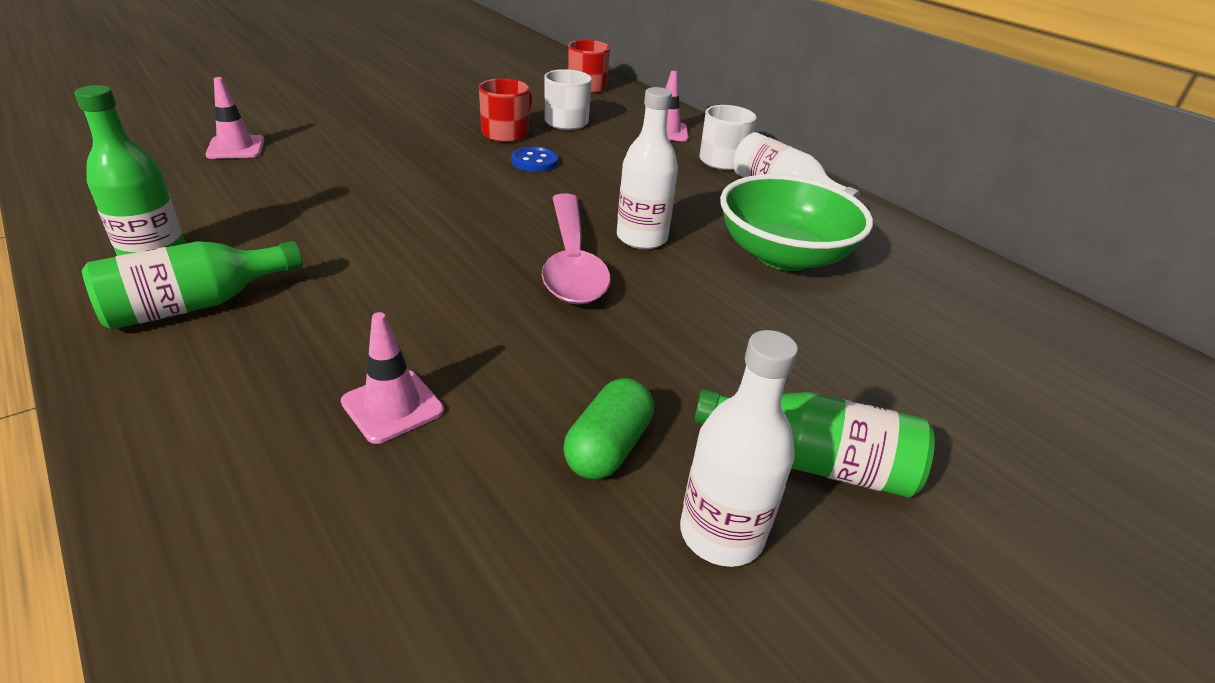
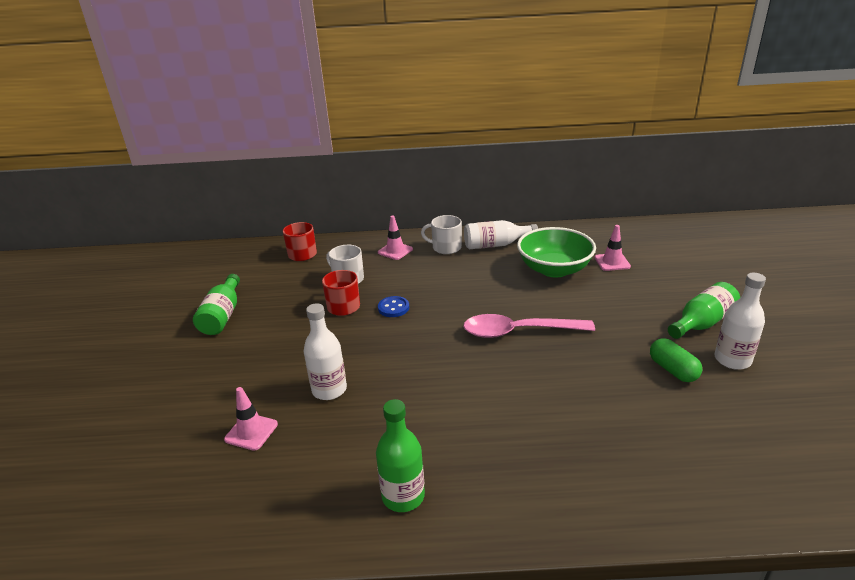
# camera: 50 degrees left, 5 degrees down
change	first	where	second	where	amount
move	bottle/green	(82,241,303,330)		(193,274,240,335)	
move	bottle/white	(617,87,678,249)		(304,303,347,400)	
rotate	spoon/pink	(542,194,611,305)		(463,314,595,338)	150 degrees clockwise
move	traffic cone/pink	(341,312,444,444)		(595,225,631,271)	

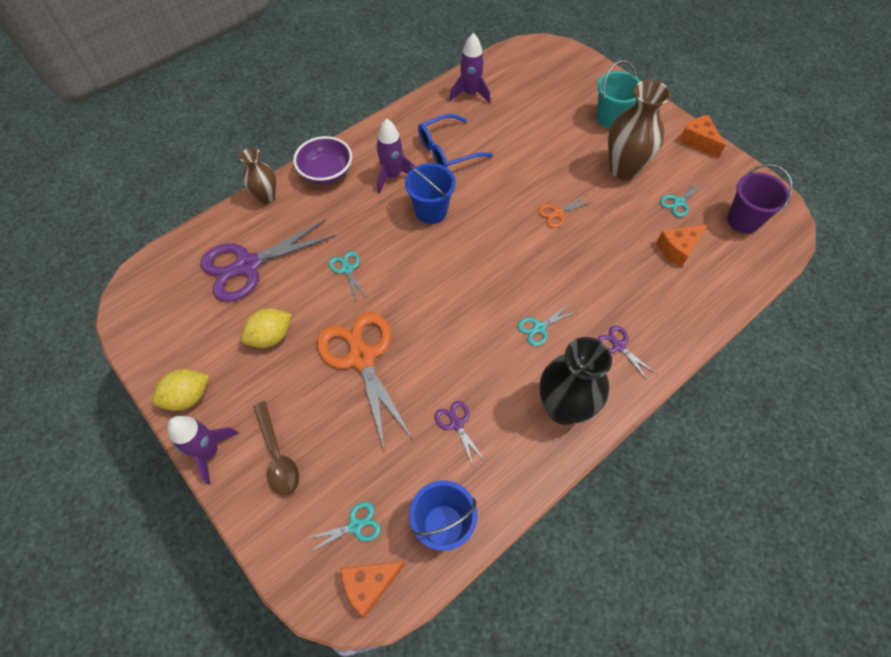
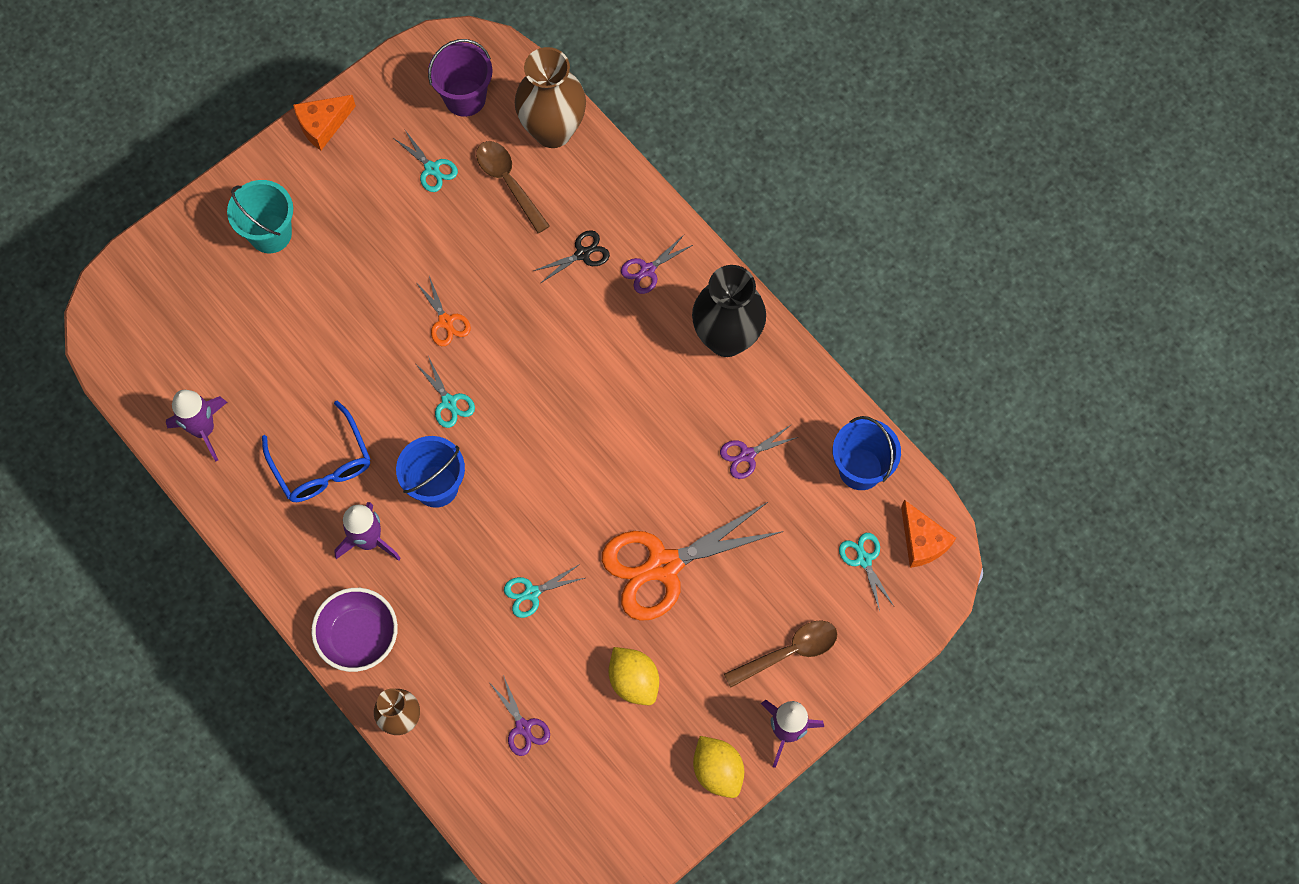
# camera: 90 degrees left, 10 degrees up
change	first	where	second	where	amount
move	scissors/turquoise	(517,303,578,346)		(416,356,475,428)	
replace	cheese/orange	(656,225,707,268)	spoon/brown	(476,141,550,233)	
resize	scissors/purple	(200,219,336,302)		(491,675,550,756)	x0.45
move	vase/brown	(608,80,671,180)		(515,47,586,148)	
insert			scissors/black	(534,230,610,283)	

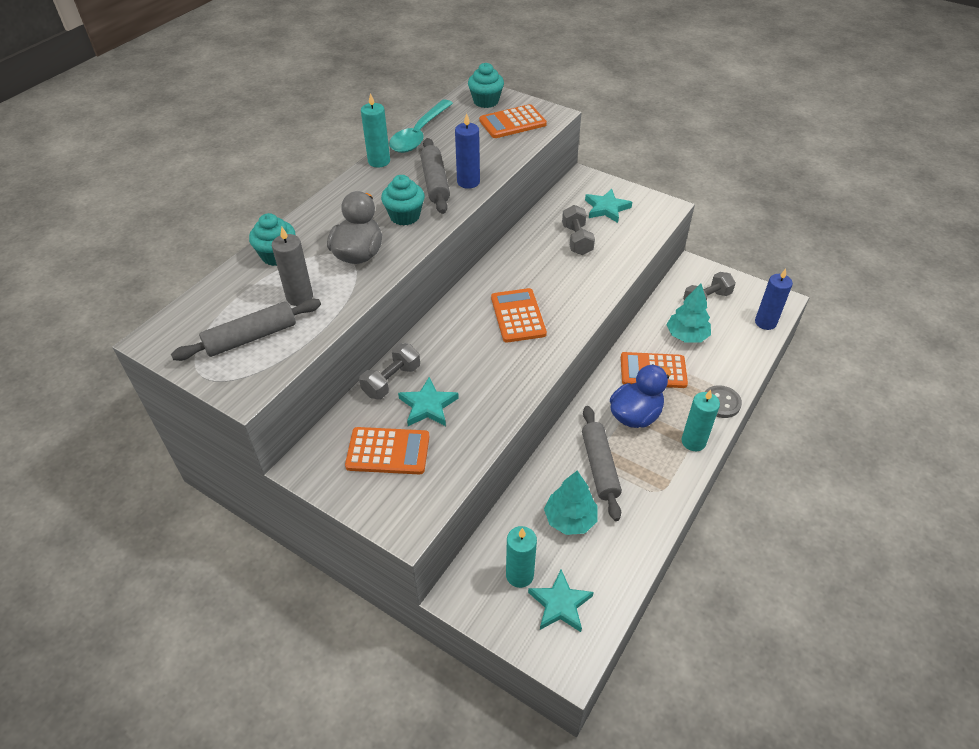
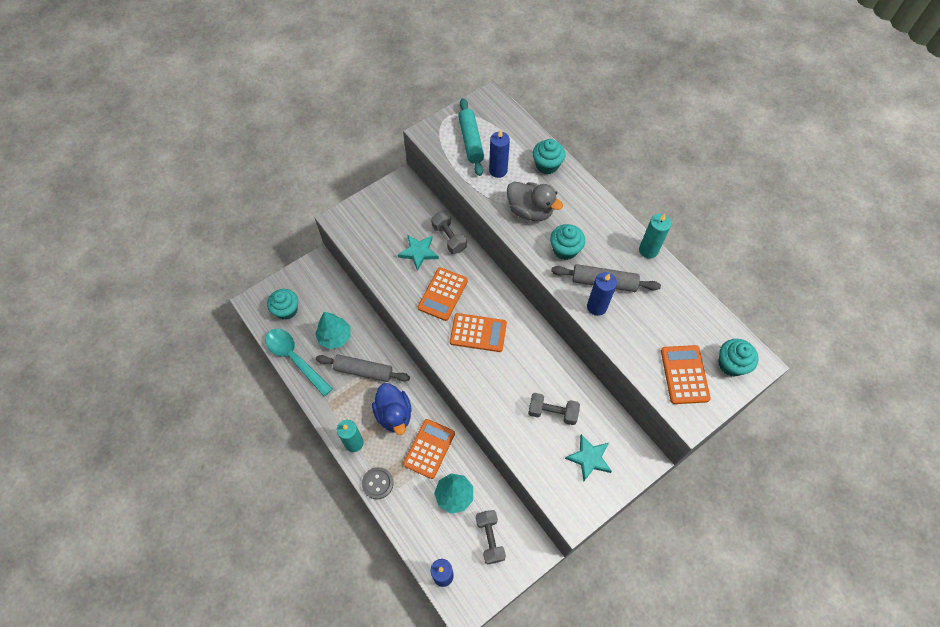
# camera: 110 degrees right, 15 degrees up
change	first	where	second	where	amount
move	spoon/turquoise	(389,100,453,153)		(265,329,333,397)	
replace	star/turquoise	(528,569,594,632)	cupcake/turquoise	(267,289,298,320)	
move	calculator/orange	(345,427,429,474)		(418,267,468,321)	
recolor	rolling pin/grey	(171,299,321,361)	rolling pin/turquoise	(458,98,484,176)	
recolor	candle/grey	(272,227,313,306)	candle/blue	(489,129,510,178)	
delete	candle/turquoise	(506,526,537,588)			

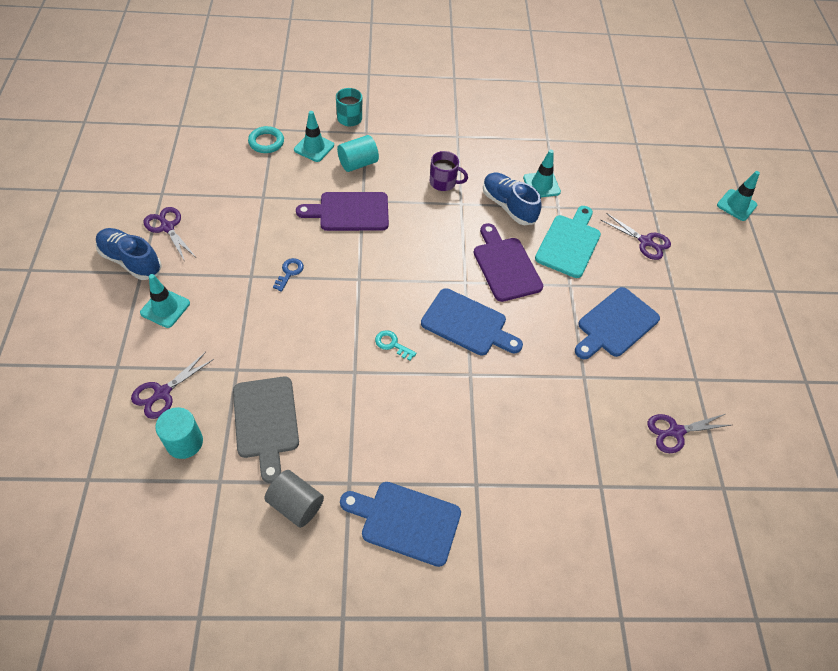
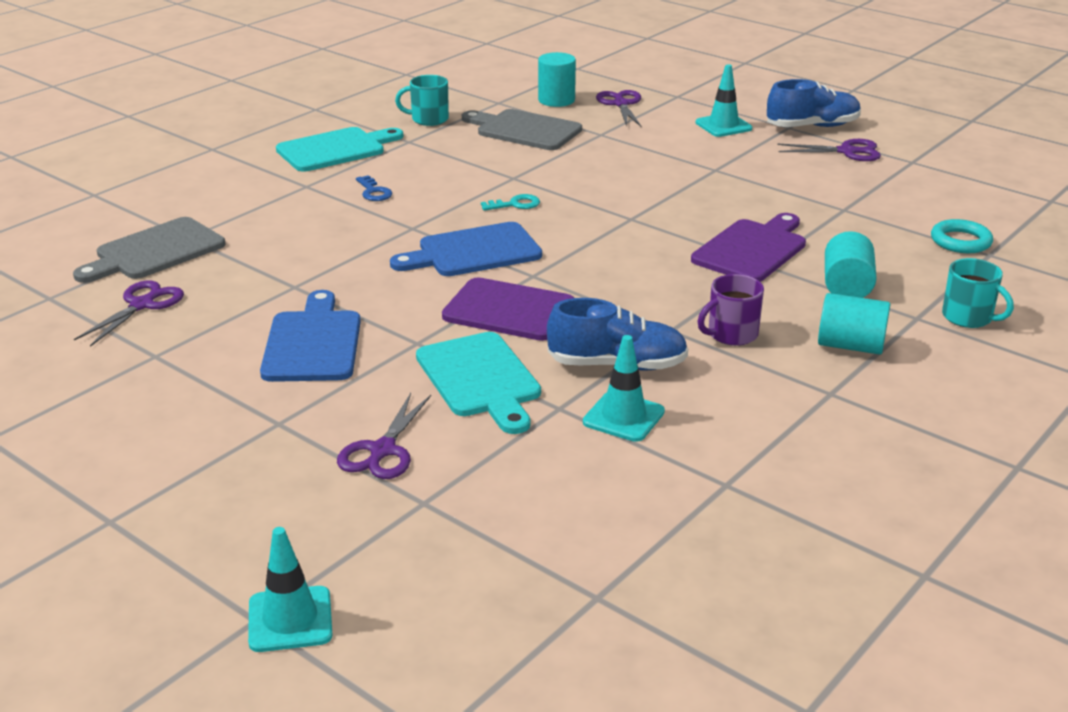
# camera: 135 degrees right, 25 degrees down
change	first	where	second	where	amount
insert			cutting board/grey	(73,217,225,283)	
recolor	cutting board/blue	(340,482,461,567)	cutting board/turquoise	(276,127,403,172)	
rotate	scissors/purple	(601,213,671,260)		(337,393,431,479)	60 degrees counterclockwise
move	key/blue	(273,258,304,292)		(356,175,392,201)	
replace	cylinder/grey	(264,470,324,528)	mug/turquoise	(395,75,449,126)	
insert			cylinder/turquoise	(818,293,890,355)	
delete	traffic cone/turquoise	(294,111,334,162)			

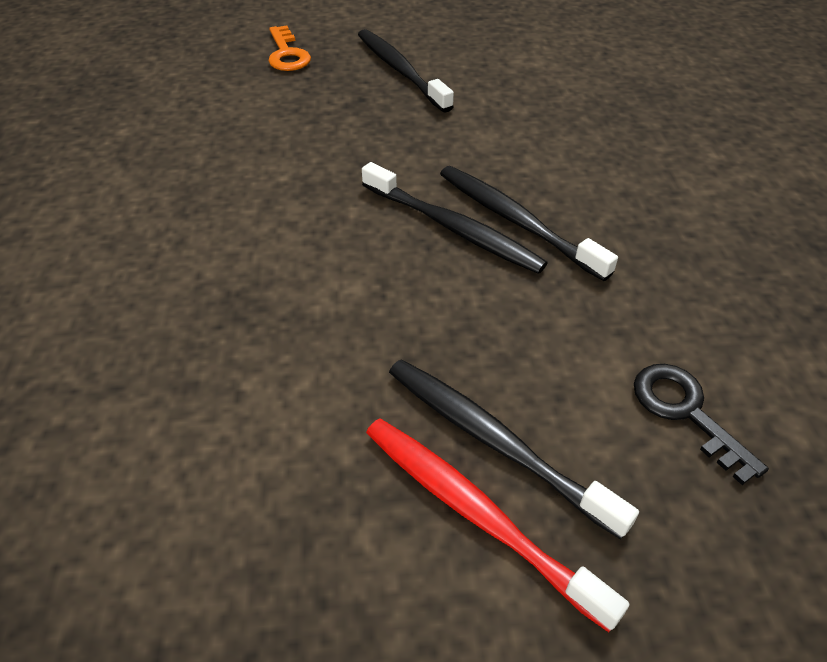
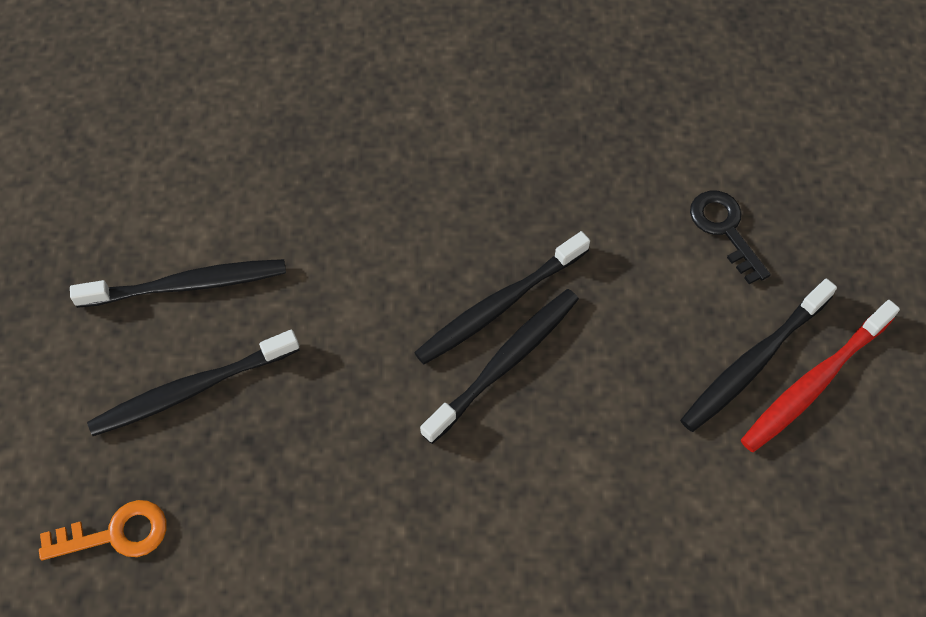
# camera: 85 degrees left, 15 degrees up
change	first	where	second	where	amount
insert			toothbrush/black	(70,259,286,308)	
rotate	key/black	(634,364,769,485)		(690,191,771,284)	90 degrees clockwise

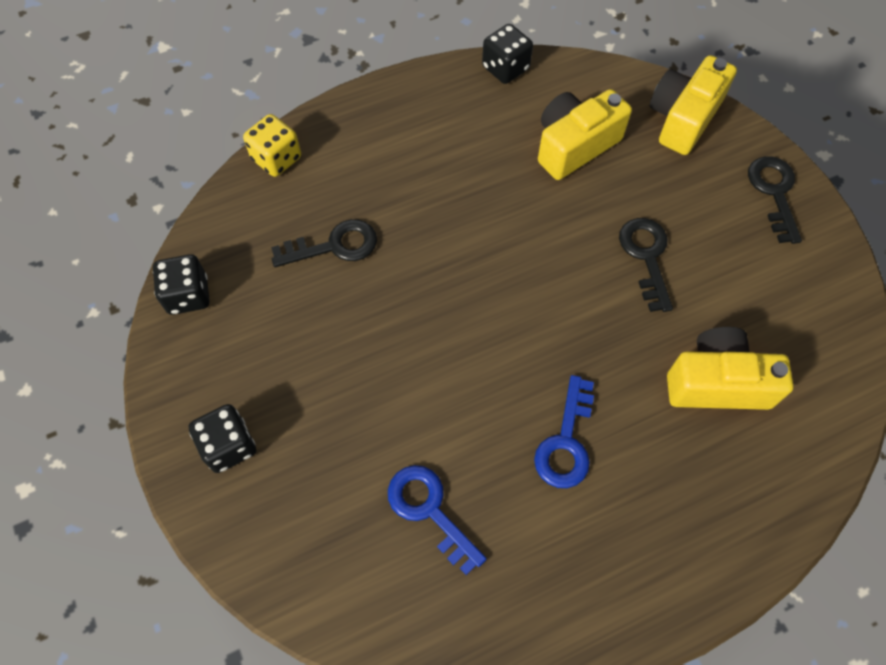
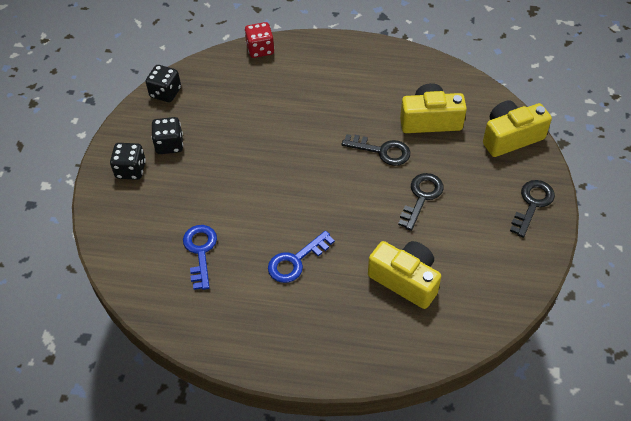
# camera: 35 degrees right, 10 degrees down
change	first	where	second	where	amount
move	dice/black	(482,24,533,84)		(152,117,183,154)	
recolor	dice/yellow	(243,114,301,177)	dice/red	(245,22,274,58)	
move	key/black	(271,219,377,267)		(341,134,410,166)	

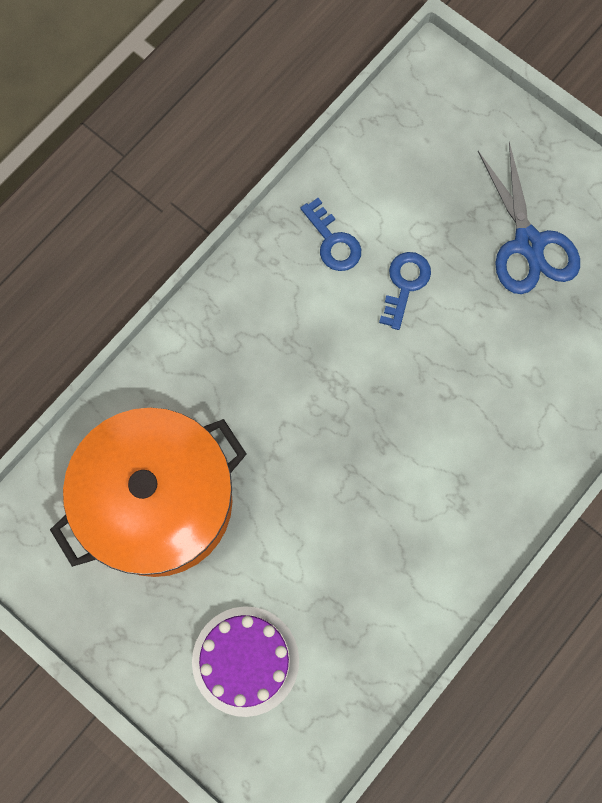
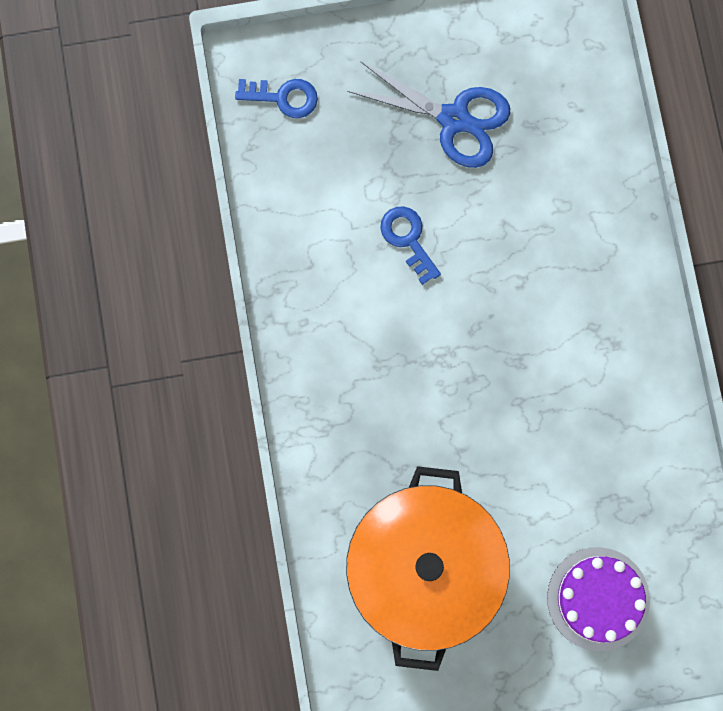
# camera: 50 degrees left, 5 degrees up
change	first	where	second	where	amount
move	key/blue	(300,198,361,271)		(235,79,318,118)	

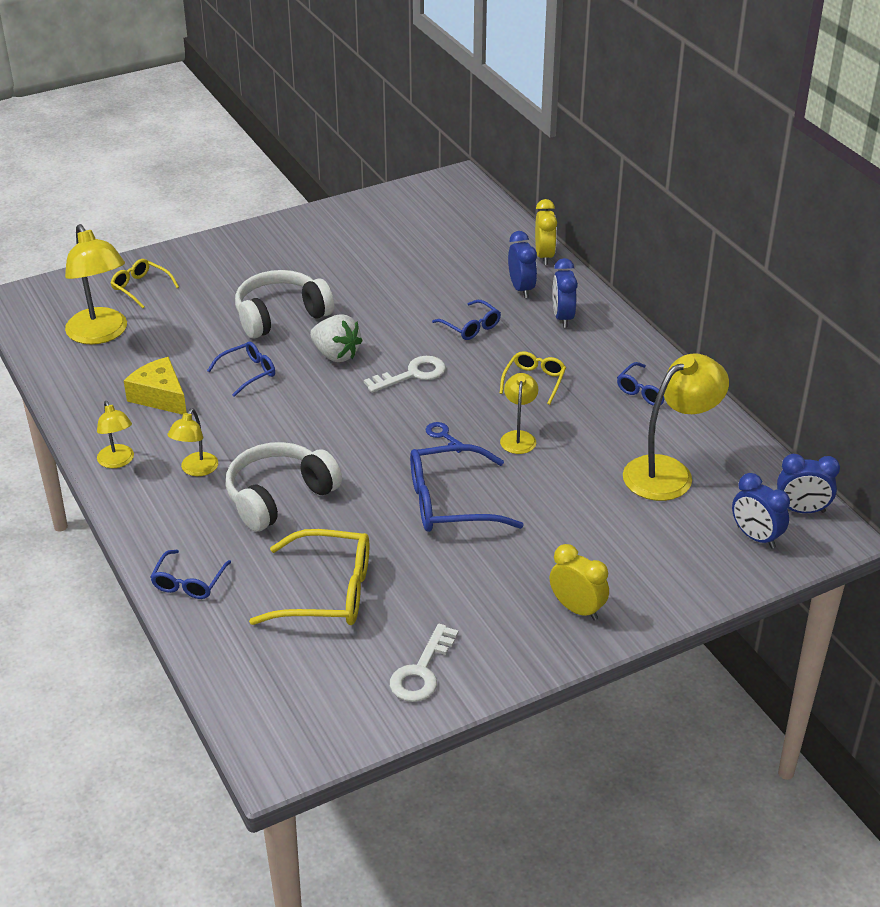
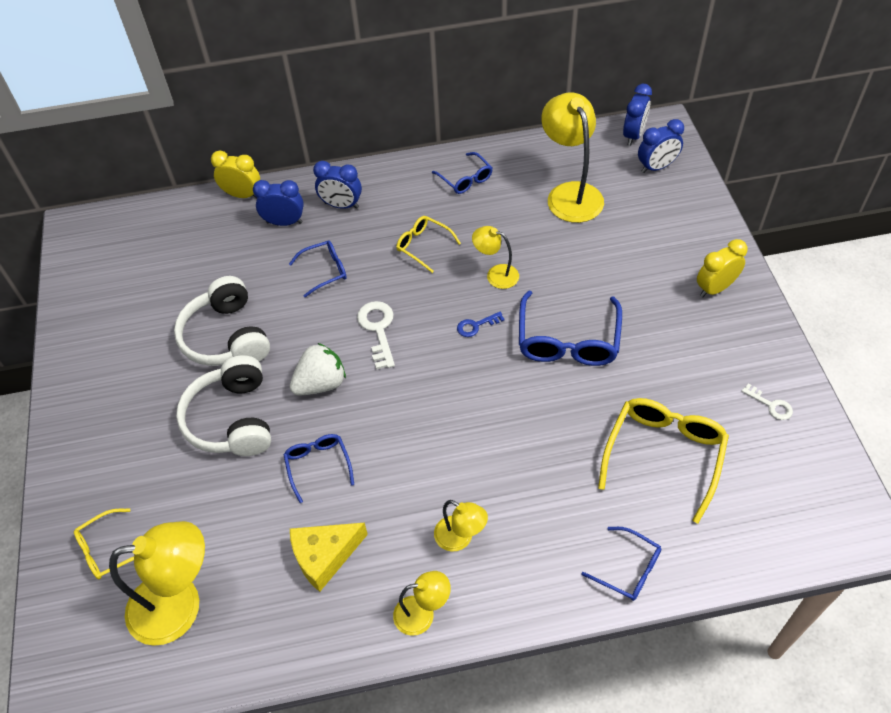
# camera: 70 degrees left, 15 degrees up
change	first	where	second	where	amount
move	headphones/white	(225,442,342,532)		(174,276,270,366)	
resize	key/white	(390,624,458,702)		(742,383,793,420)	x0.59

